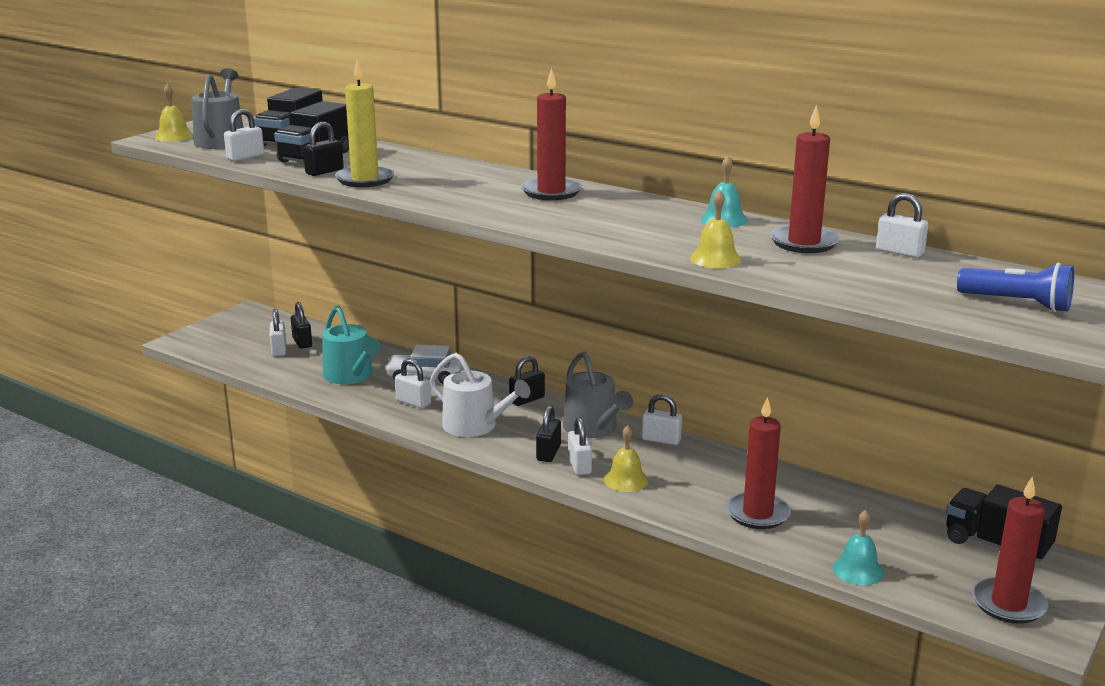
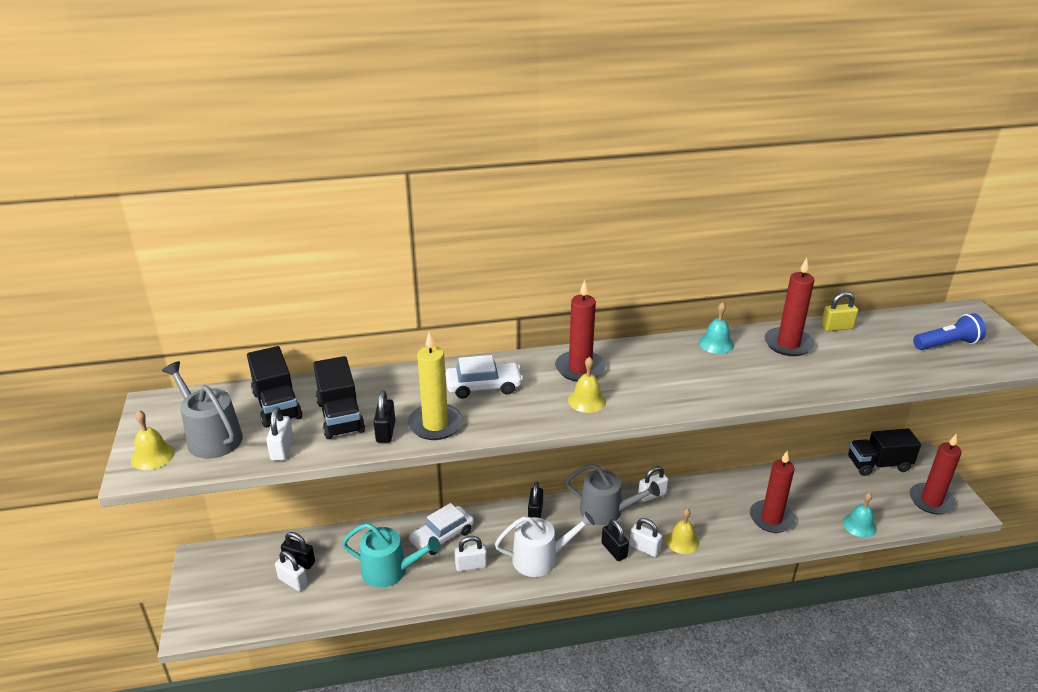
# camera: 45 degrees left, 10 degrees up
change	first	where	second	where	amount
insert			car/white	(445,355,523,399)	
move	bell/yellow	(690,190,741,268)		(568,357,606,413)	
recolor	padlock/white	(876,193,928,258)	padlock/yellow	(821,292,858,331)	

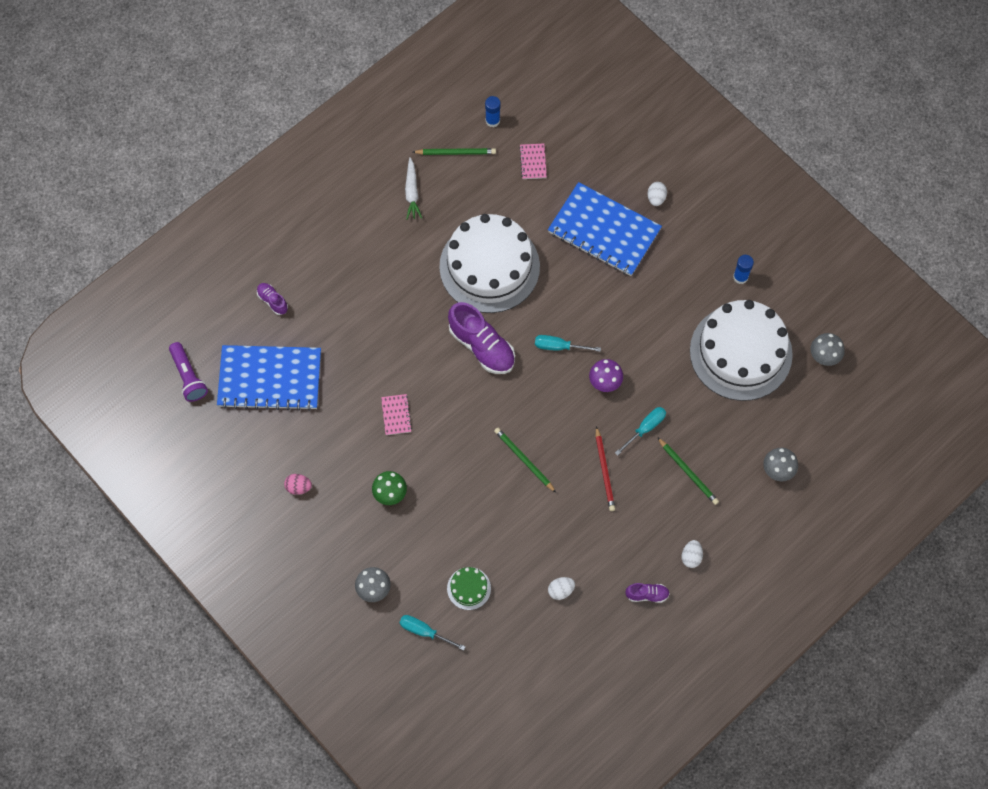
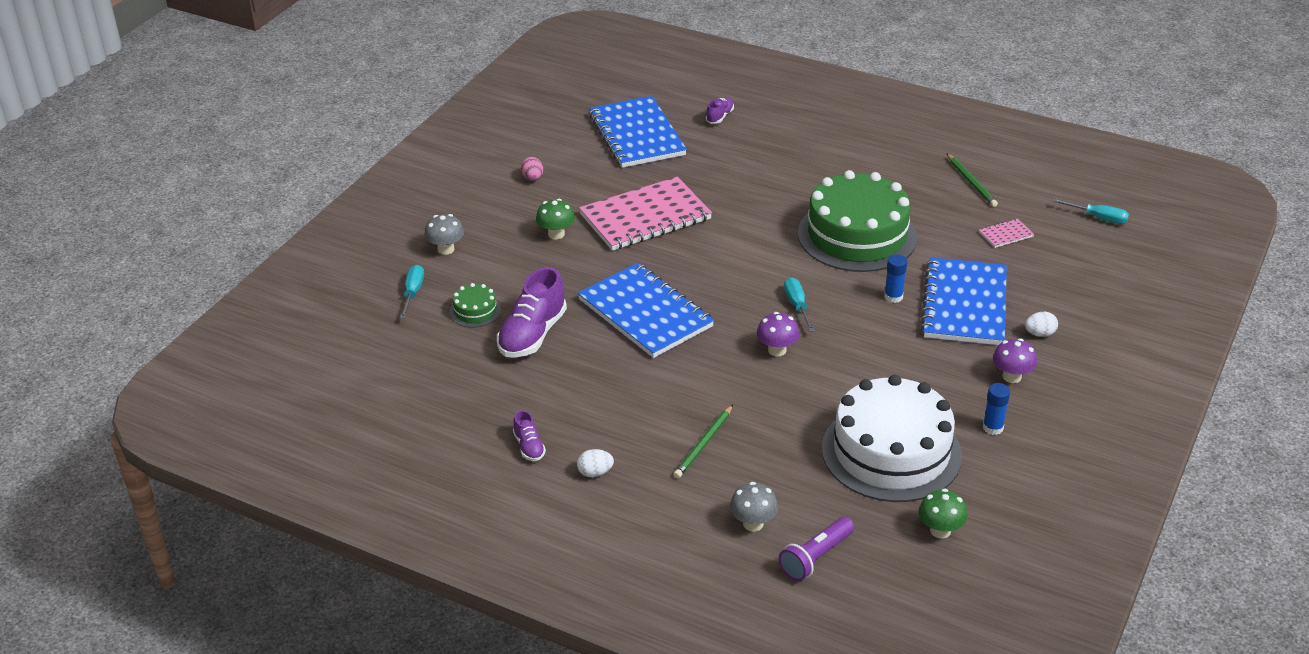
# camera: 70 degrees right, 30 degrees down
change	first	where	second	where	amount
move	shoe/purple	(448,302,515,374)		(497,267,567,358)	
replace	pencil/green	(494,428,556,493)	notebook/blue	(578,263,714,358)	
resize	notebook/pink	(381,394,412,435)		(579,177,712,251)	x2.49
move	flashlight/purple	(169,342,208,402)		(779,517,854,581)	
recolor	cake/white	(439,214,540,313)	cake/green	(798,170,917,272)	
move	glue stick/blue	(485,96,500,127)		(884,254,907,303)	
recolor	mushroom/grey	(810,333,845,366)	mushroom/green	(918,489,968,539)	
insert			mushroom/purple	(993,338,1037,383)	
move	screwdriver/turquoise	(615,407,666,456)		(1052,198,1129,224)	
delete	carrot/white	(405,157,422,220)			
delete	egg/white	(548,577,575,600)			
delete	pencil/red	(596,426,615,511)			

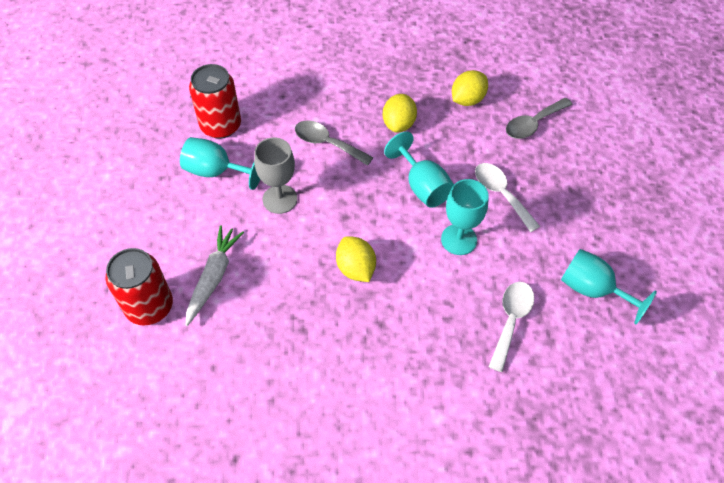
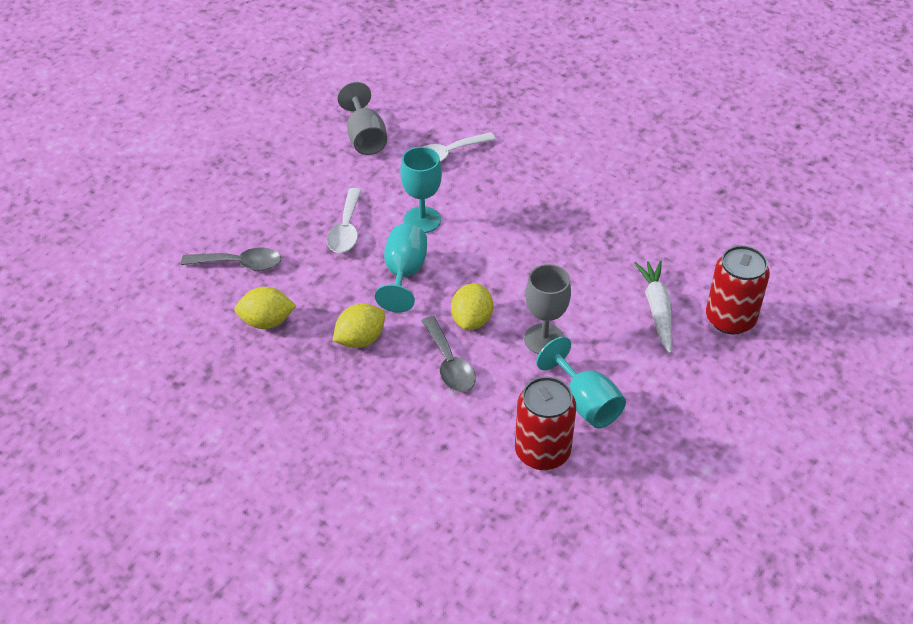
# camera: 140 degrees left, 10 degrees down
change	first	where	second	where	amount
recolor	goblet/turquoise	(561,249,657,324)	goblet/grey	(337,82,387,155)	
move	lemon/yellow	(336,236,376,282)		(451,283,493,330)	
rotate	carrot/white	(186,226,244,326)		(634,260,672,353)	120 degrees clockwise

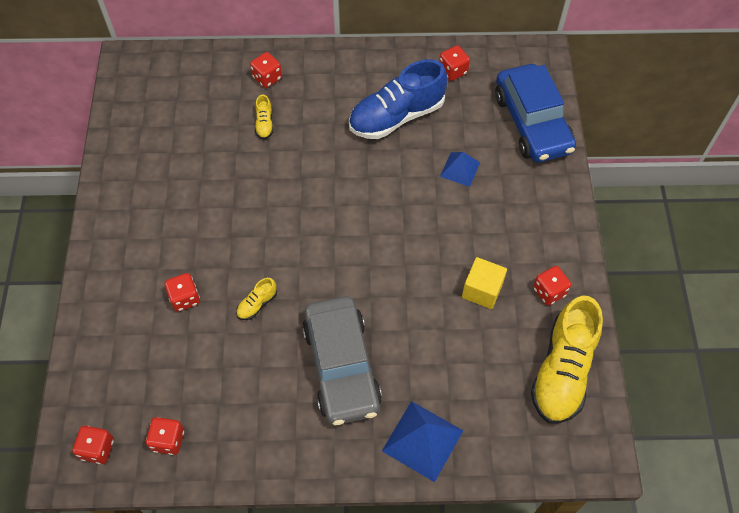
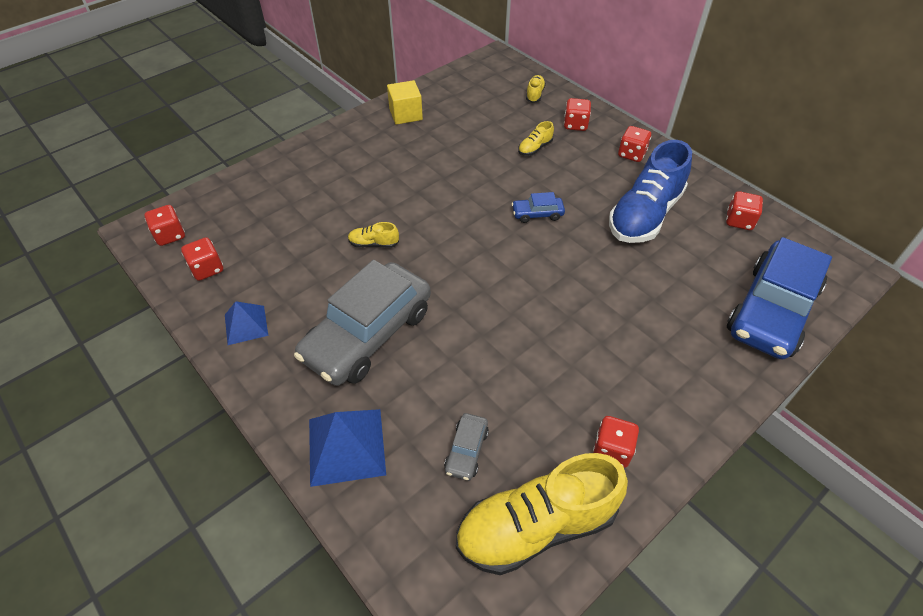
# camera: 50 degrees right, 10 degrees down
change	first	where	second	where	amount
move	pyramid/blue	(440,152,480,187)		(225,301,268,345)	
move	cube/yellow	(462,257,507,309)		(387,80,423,125)	
insert			car/grey	(444,413,489,481)	
insert			car/blue	(512,192,565,223)	
insert			shoe/yellow	(526,75,546,103)	
rotate	shoe/blue	(349,59,448,139)		(609,140,692,243)	75 degrees counterclockwise
move	dice/red	(165,273,200,312)		(618,126,651,162)	

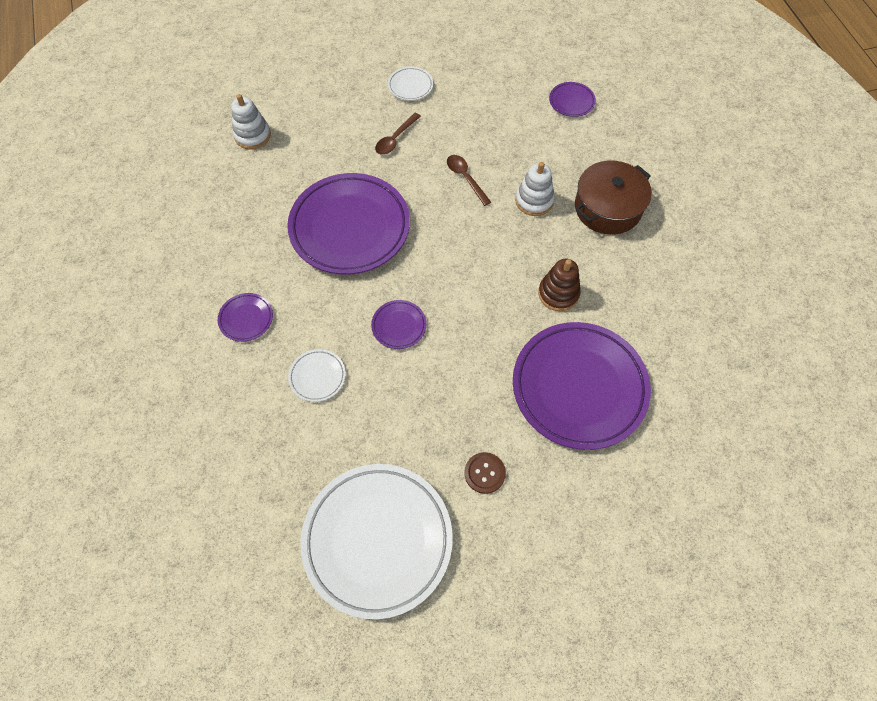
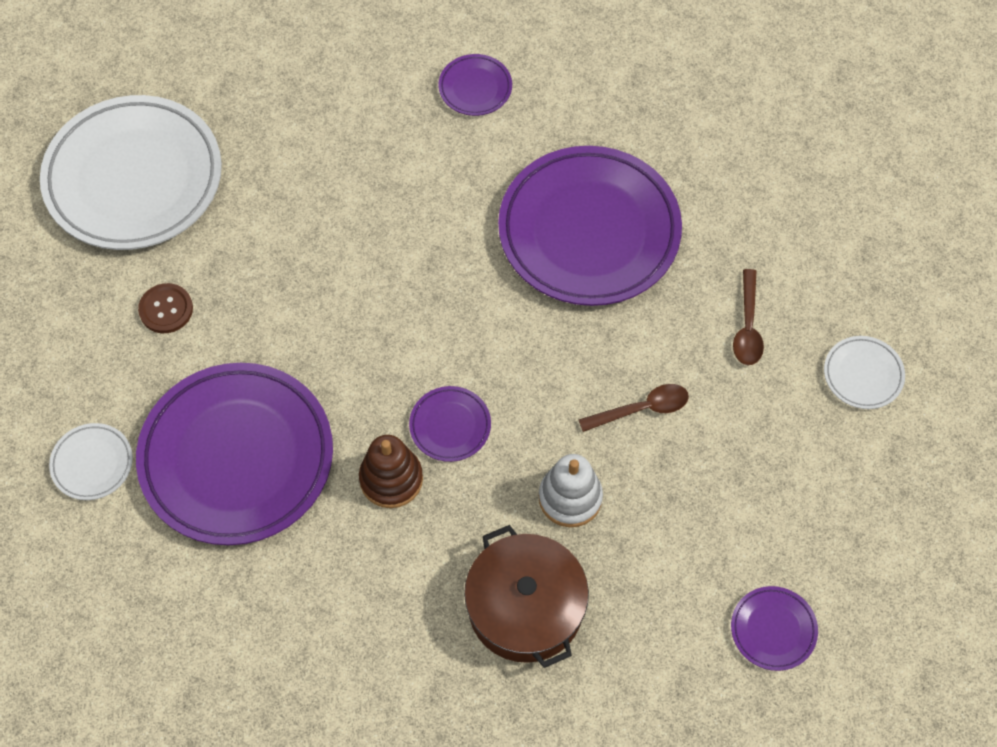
# camera: 105 degrees right, 0 degrees up
change	first	where	second	where	amount
move	plate/white	(288,349,346,402)		(49,423,133,500)	
move	plate/purple	(371,300,426,349)		(409,386,491,462)	
rotate	spoon/brown	(375,113,421,155)		(733,269,764,365)	135 degrees counterclockwise
delete	stacking toy/white	(231,94,271,150)			

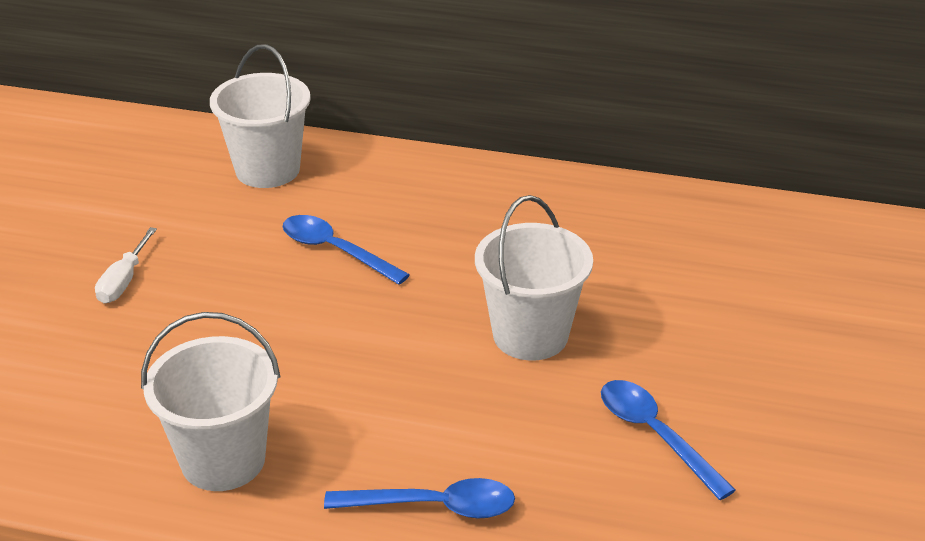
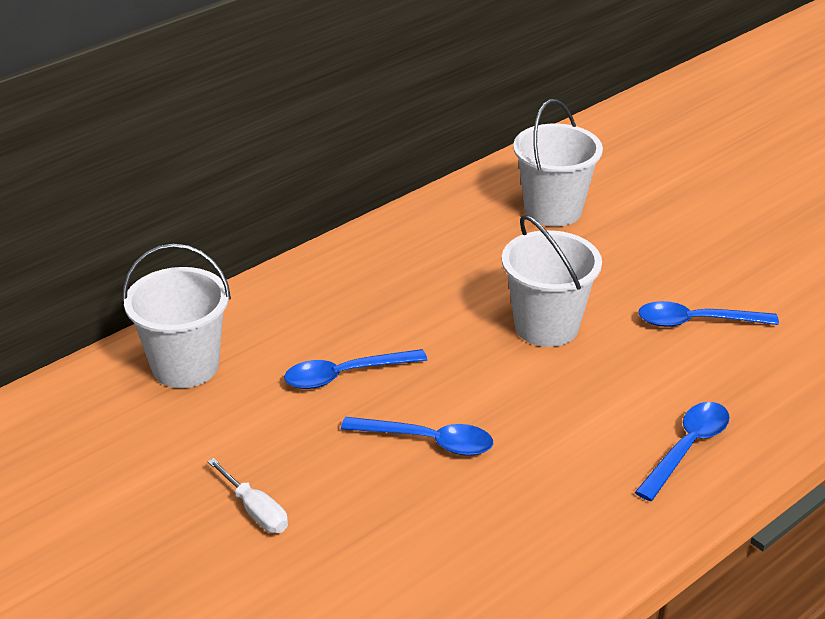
# camera: 55 degrees left, 0 degrees up
change	first	where	second	where	amount
insert			spoon/blue	(341,417,493,456)	
move	bucket/white	(141,312,280,491)		(513,99,603,227)	

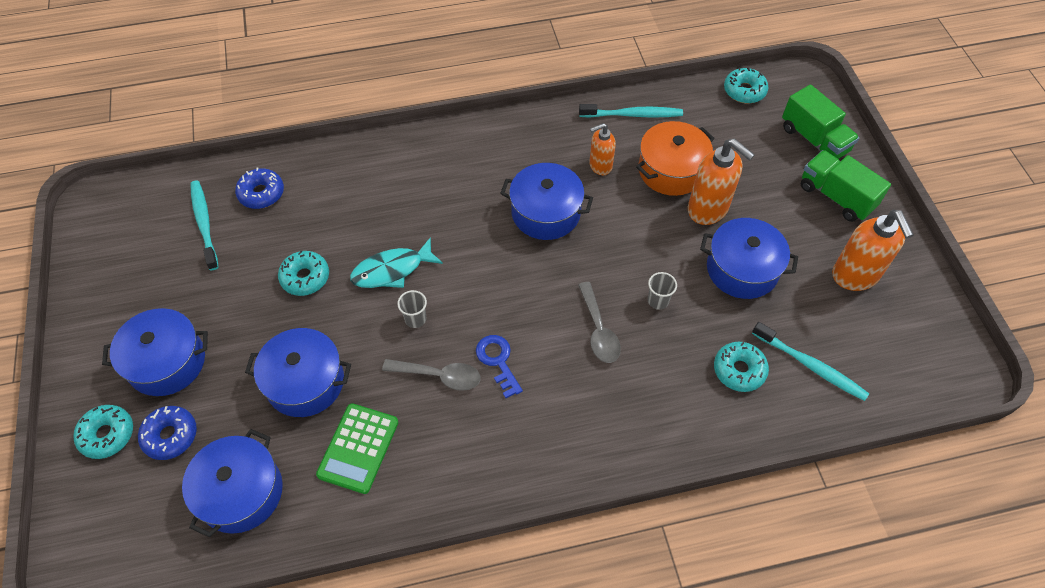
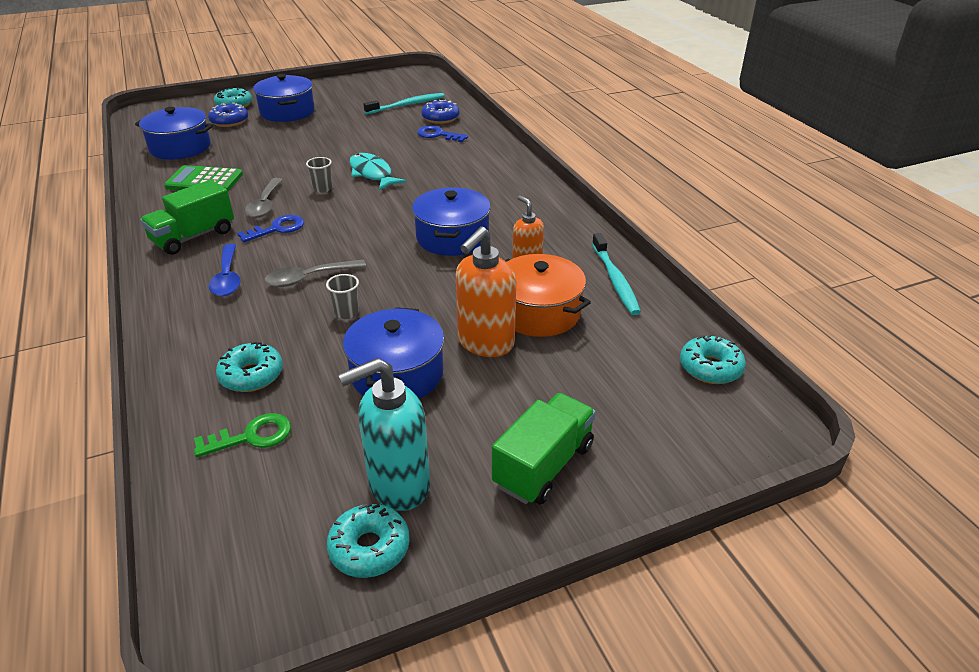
# camera: 80 degrees right, 20 degrees down
change	first	where	second	where	amount
move	truck/green	(782,85,859,159)		(140,180,234,255)	
replace	toothbrush/turquoise	(752,322,869,401)	key/green	(194,413,291,457)	
insert			spoon/blue	(209,244,241,296)	
move	donut/turquoise	(278,251,329,296)		(327,503,410,578)	
recolor	soap dispenser/orange	(832,210,914,291)	soap dispenser/turquoise	(338,358,430,511)	
insert			key/blue	(417,125,468,142)	
delete	pot/blue	(245,328,351,417)			

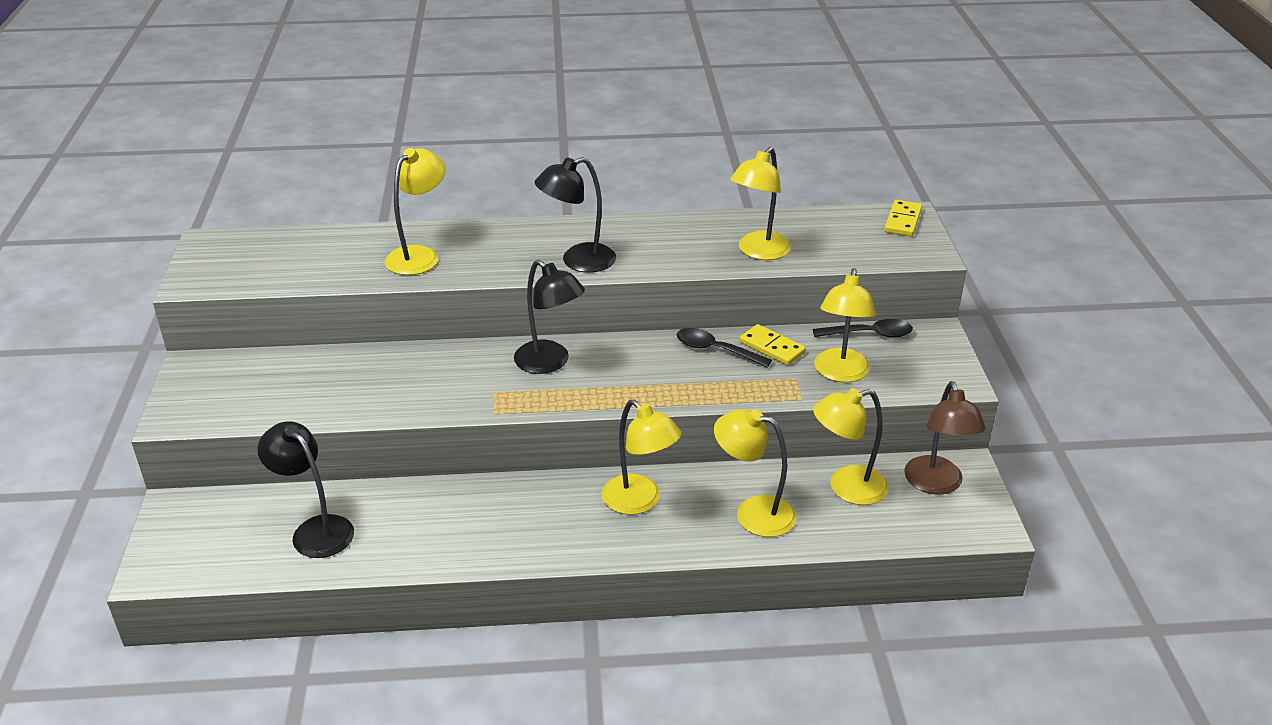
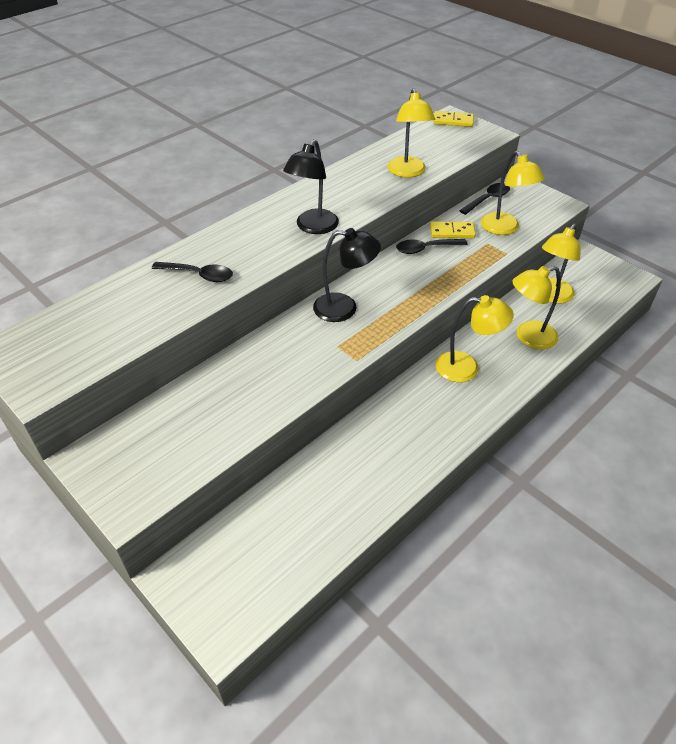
# camera: 40 degrees left, 10 degrees up
change	first	where	second	where	amount
replace	lamp/yellow	(385,148,445,275)	spoon/black	(151,262,233,282)	
rotate	domino/yellow	(884,200,922,236)		(433,111,474,127)	60 degrees counterclockwise
delete	lamp/black	(258,421,354,558)			
delete	lamp/brown	(904,381,986,495)			

